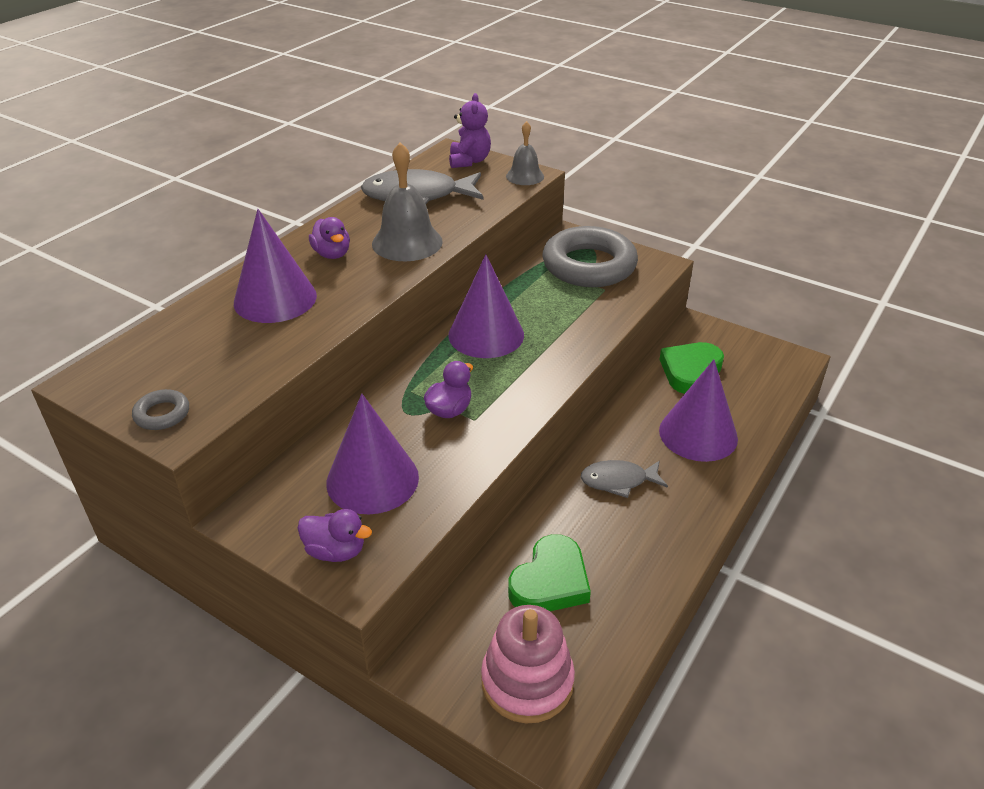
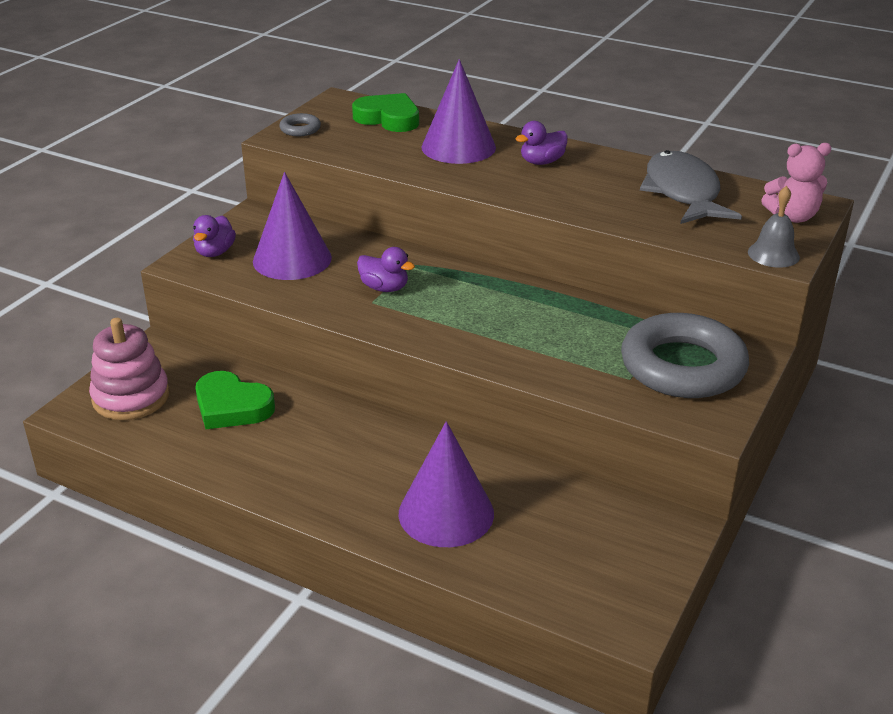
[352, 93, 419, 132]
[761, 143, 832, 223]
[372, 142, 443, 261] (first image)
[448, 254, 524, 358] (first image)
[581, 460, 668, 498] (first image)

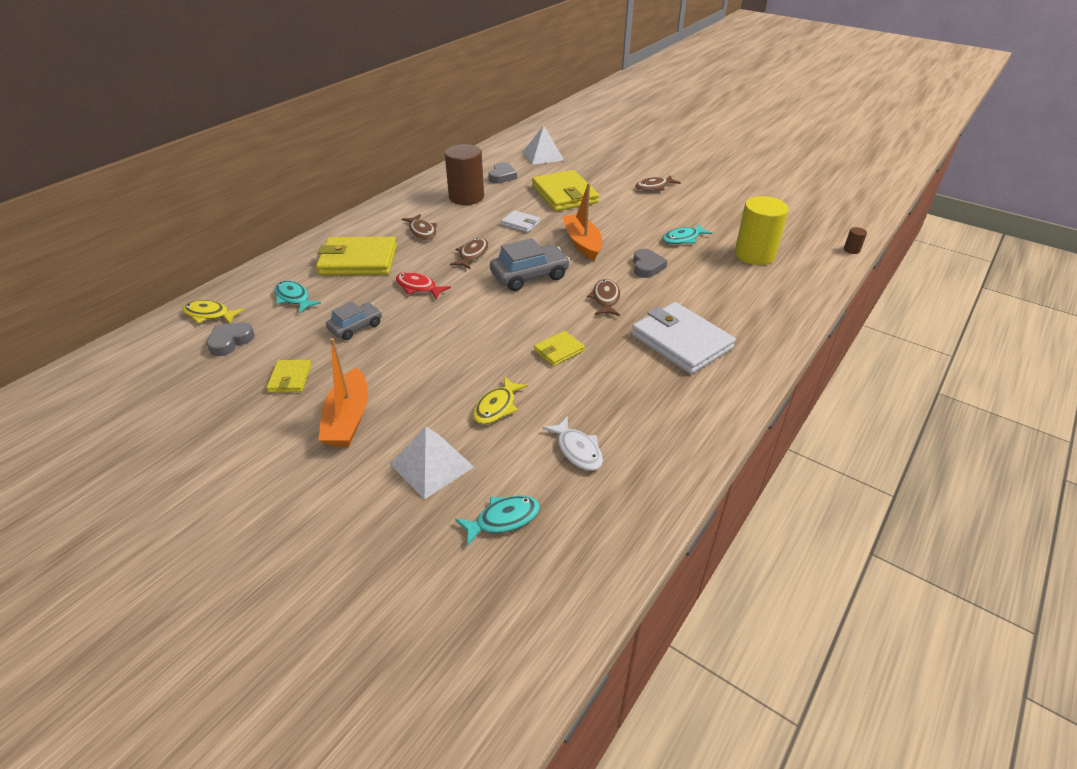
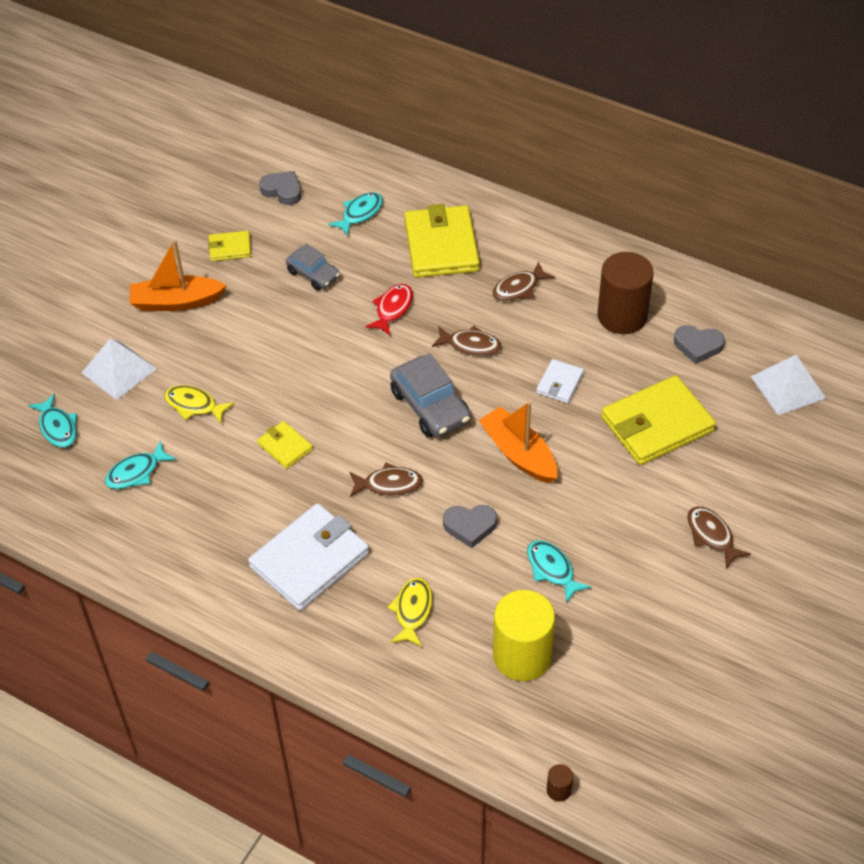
[105, 441, 176, 489]
[387, 578, 433, 647]
[479, 401, 557, 483]

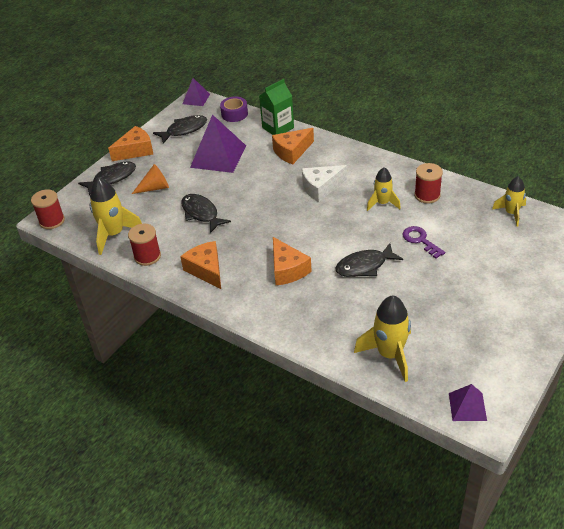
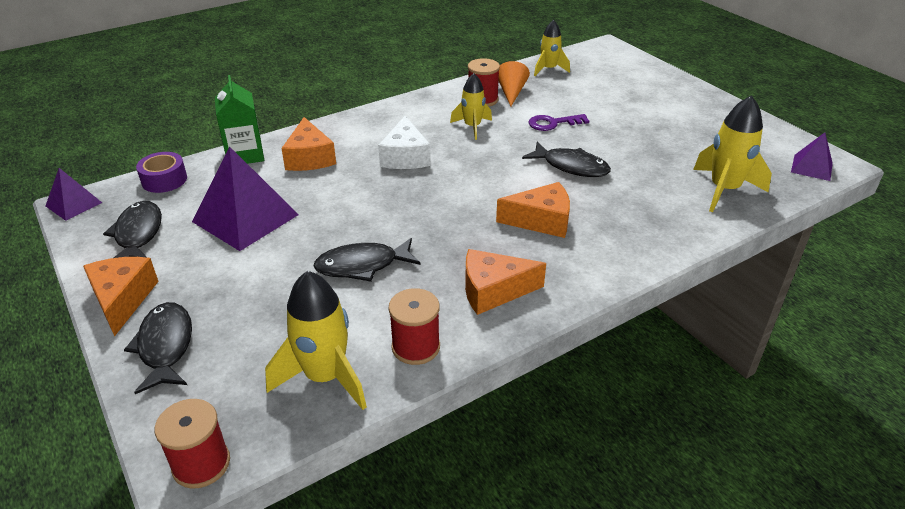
[498, 61, 530, 106]
[522, 142, 611, 177]

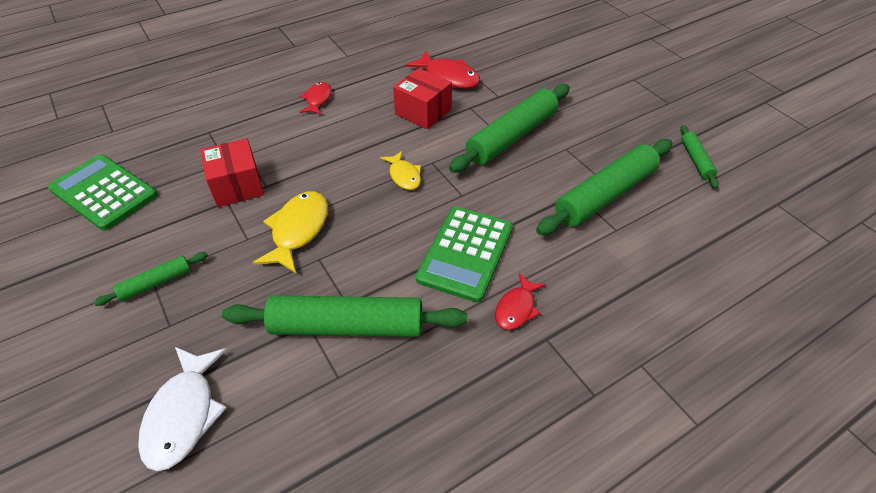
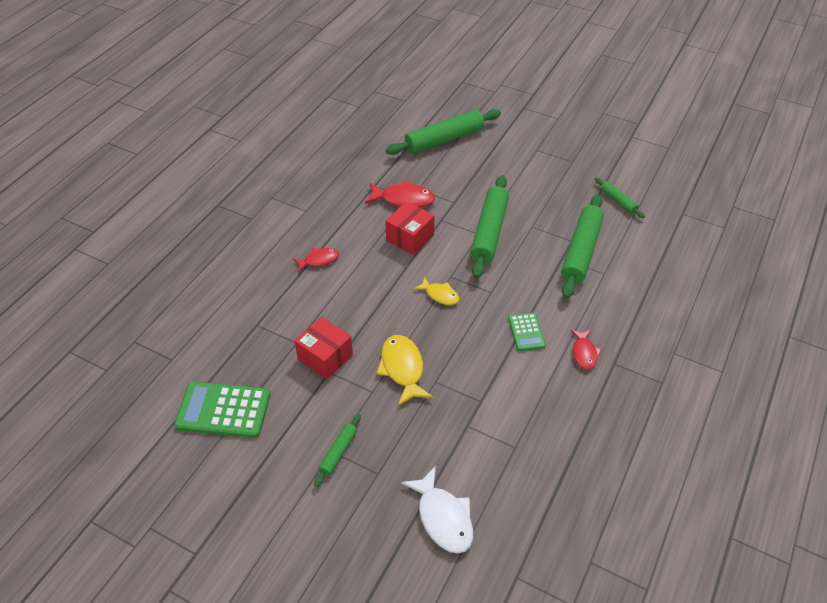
[293, 248, 339, 272]
[385, 201, 435, 255]
[386, 109, 501, 155]
[508, 313, 546, 351]

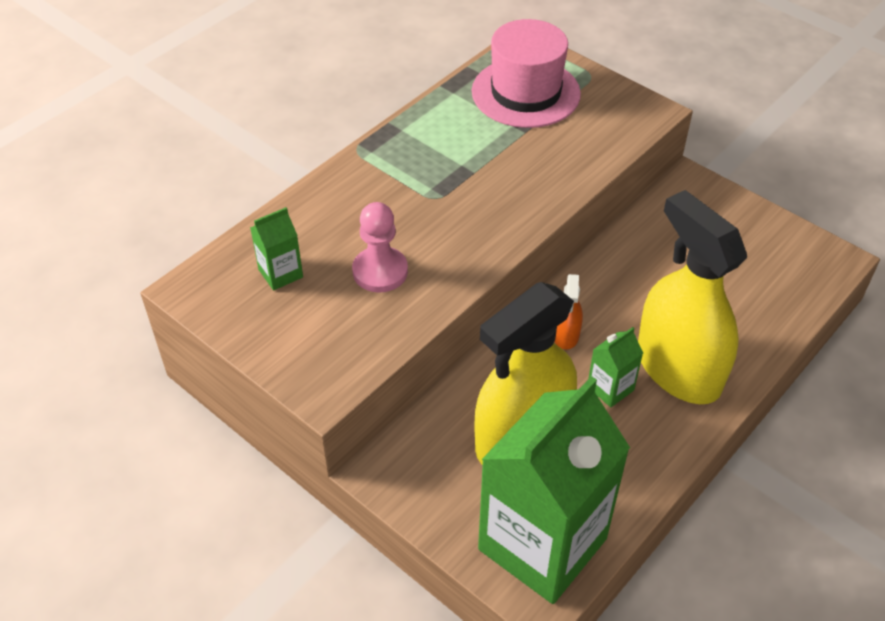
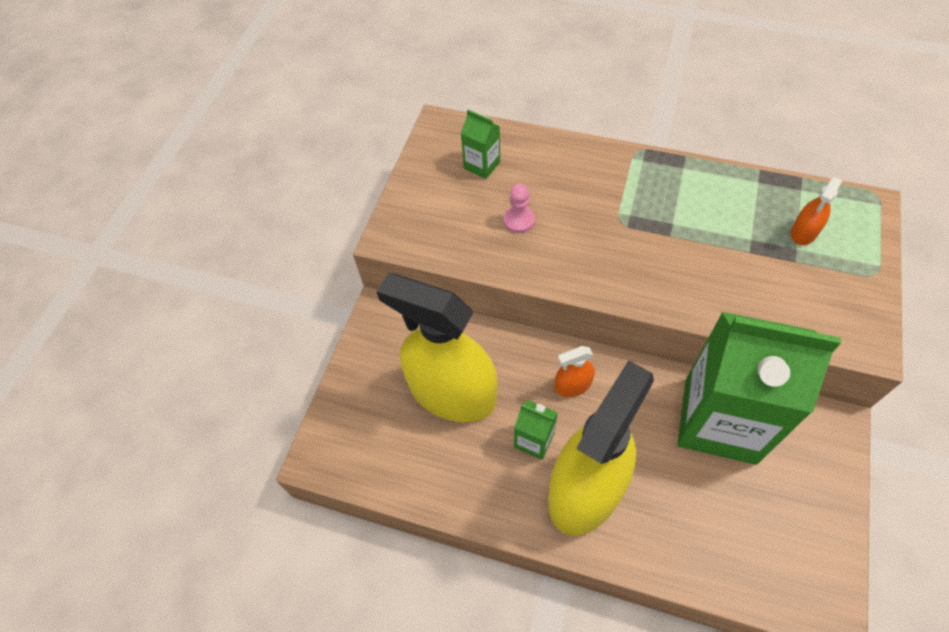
[504, 184, 535, 233]
[678, 312, 841, 465]
[791, 177, 843, 245]

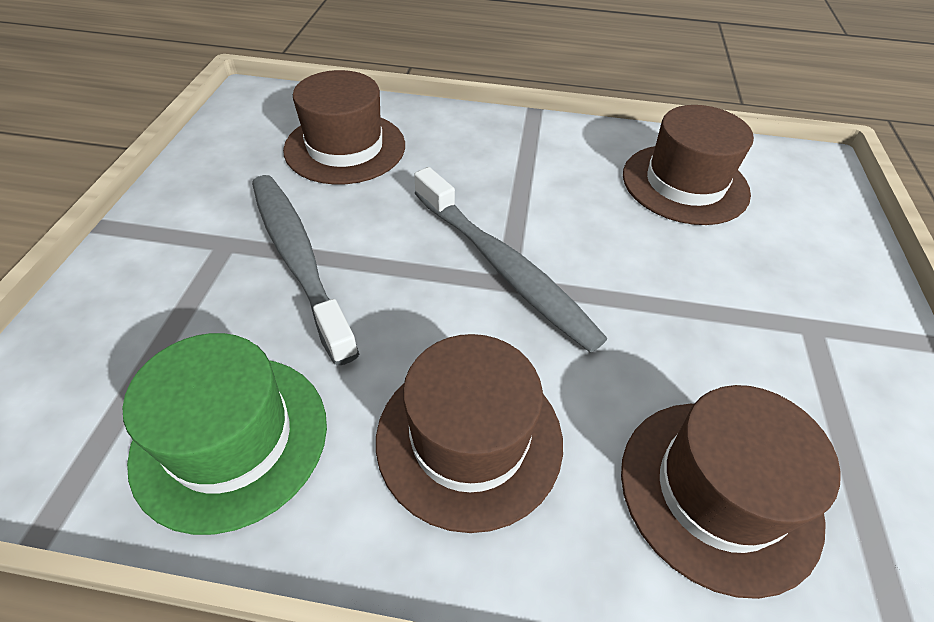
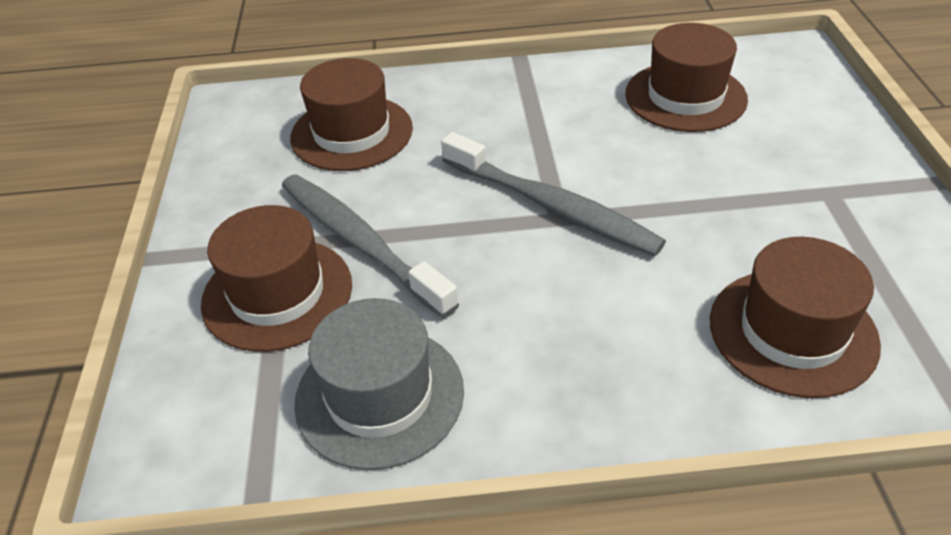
[201, 205, 352, 352]
[294, 298, 464, 470]

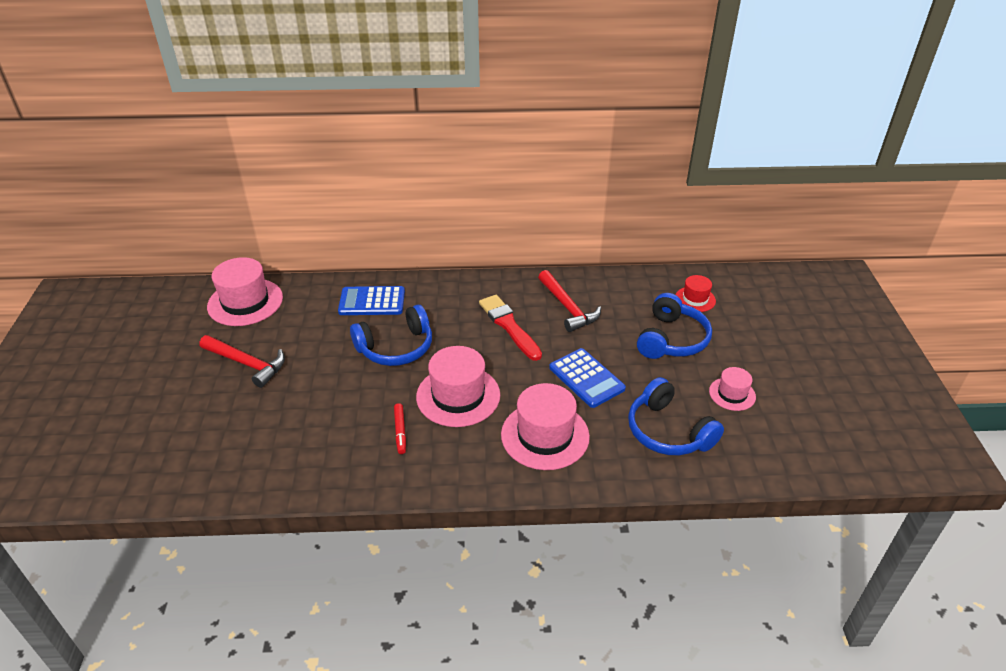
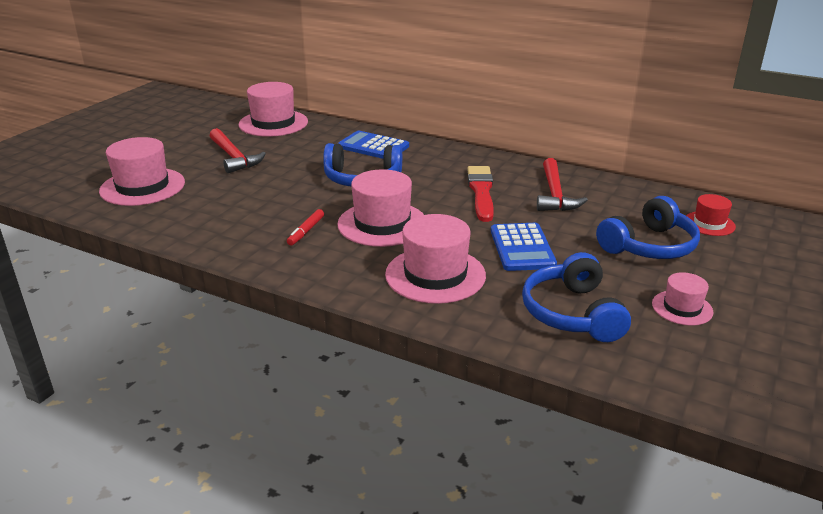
[99, 137, 185, 206]

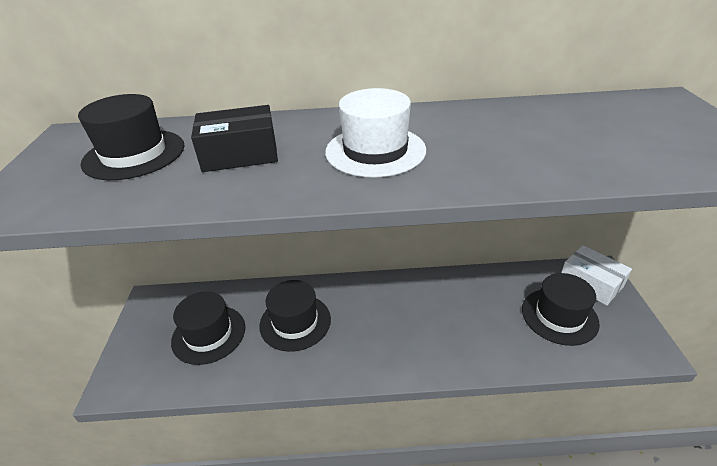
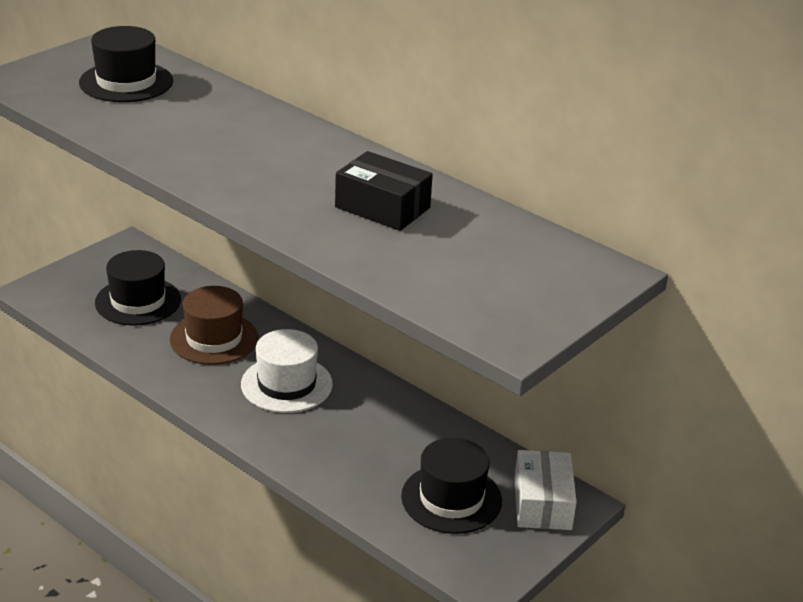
[170, 286, 258, 365]
[241, 329, 333, 413]
[335, 151, 433, 231]

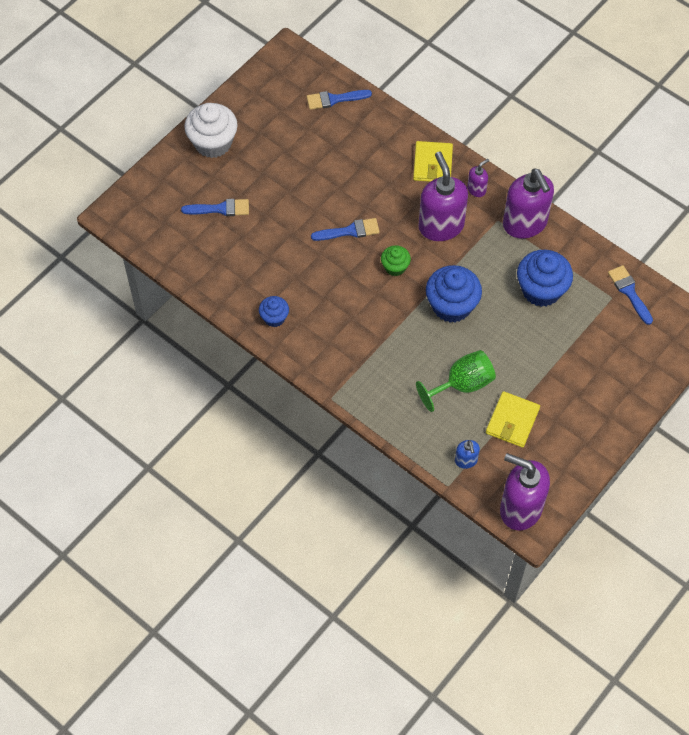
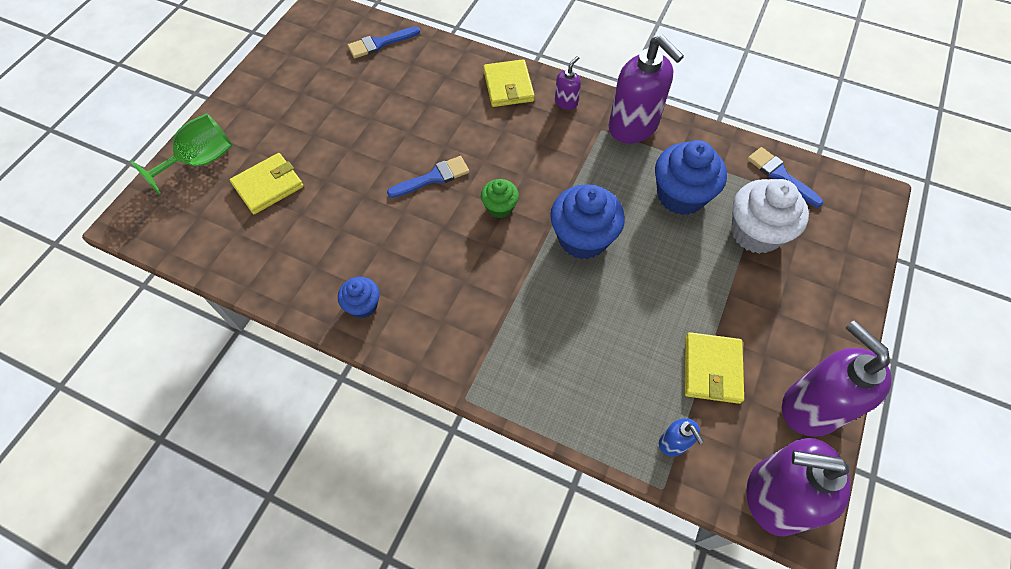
[130, 113, 232, 195]
[230, 153, 303, 214]
[732, 179, 809, 254]
[782, 320, 892, 437]

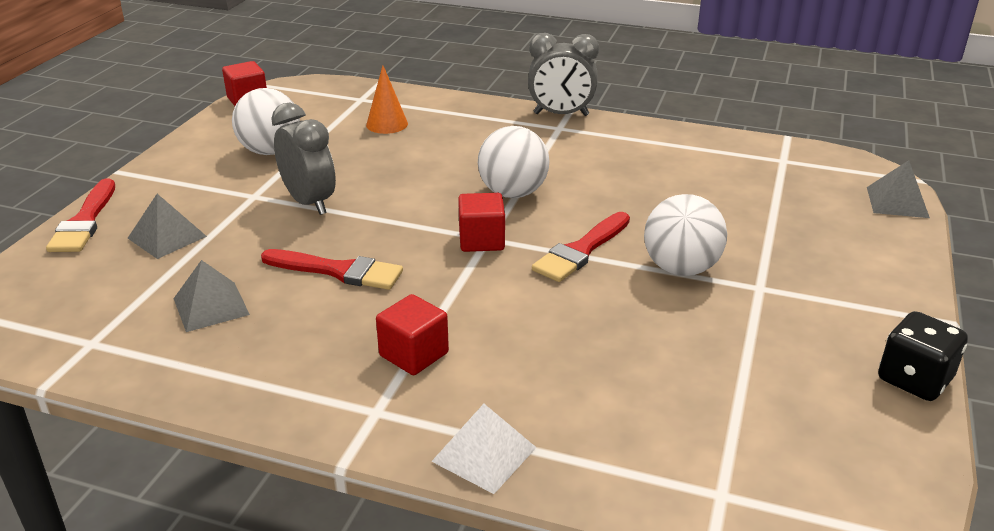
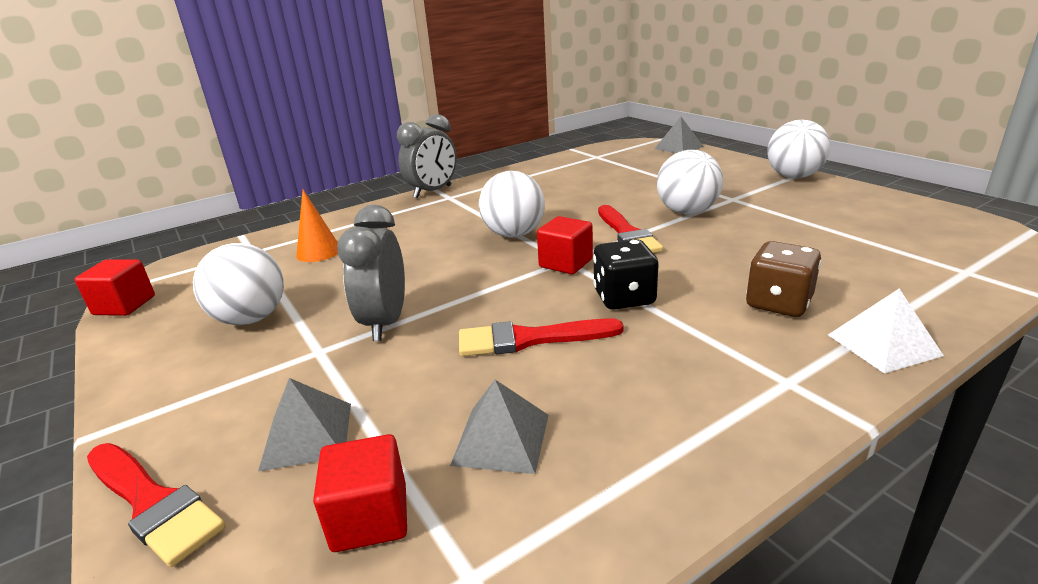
[313, 434, 407, 552]
[337, 205, 405, 341]
[459, 318, 624, 356]
[593, 239, 659, 310]
[746, 241, 821, 317]
[767, 120, 831, 178]

